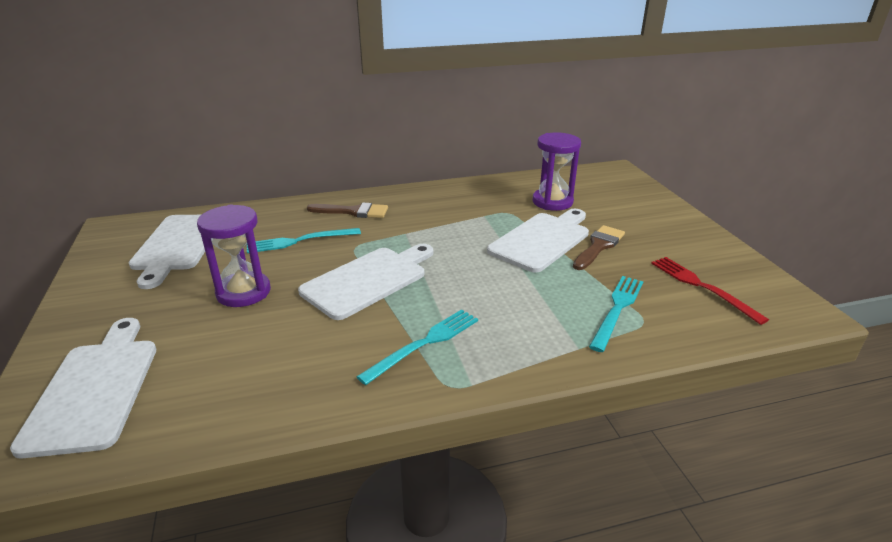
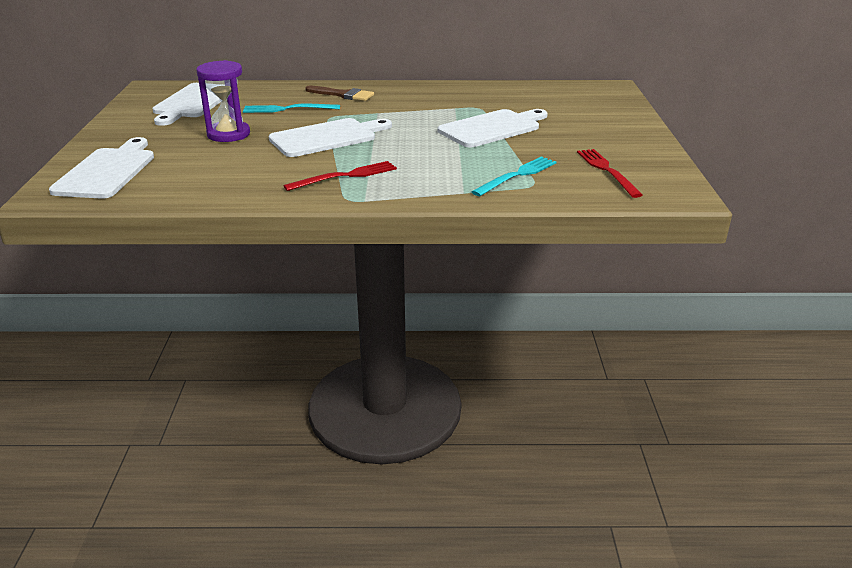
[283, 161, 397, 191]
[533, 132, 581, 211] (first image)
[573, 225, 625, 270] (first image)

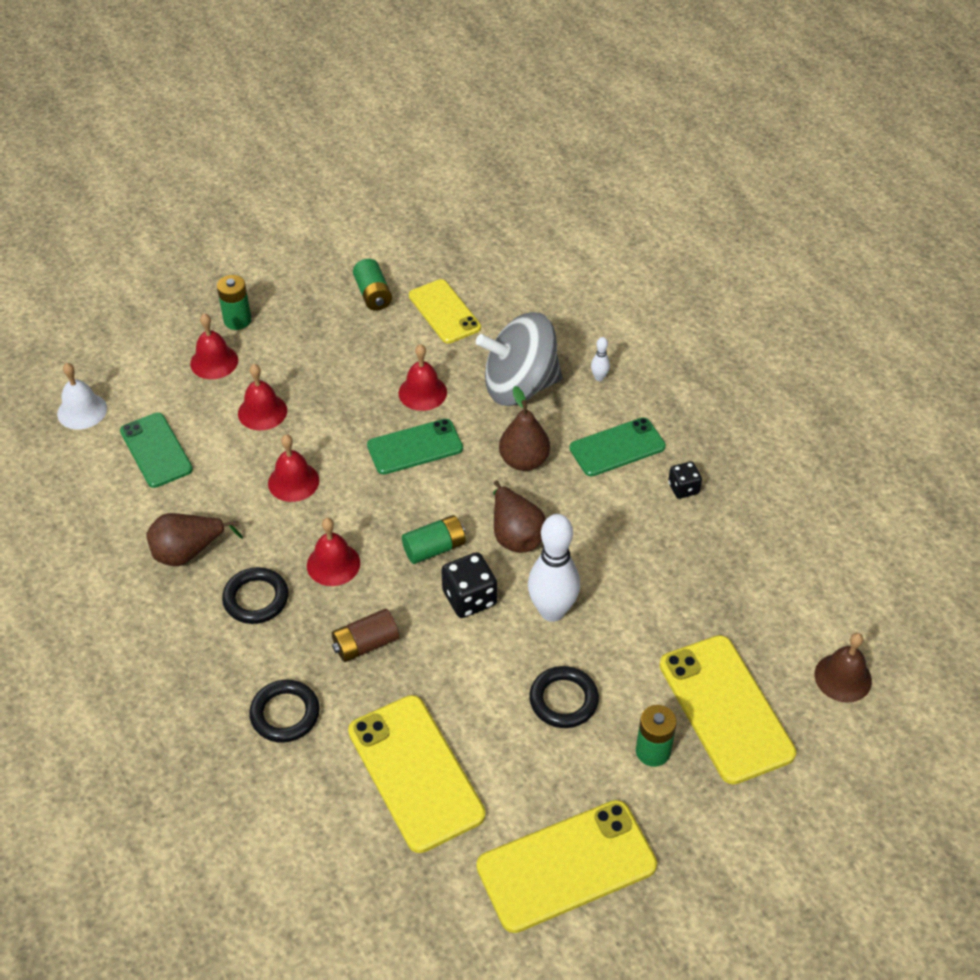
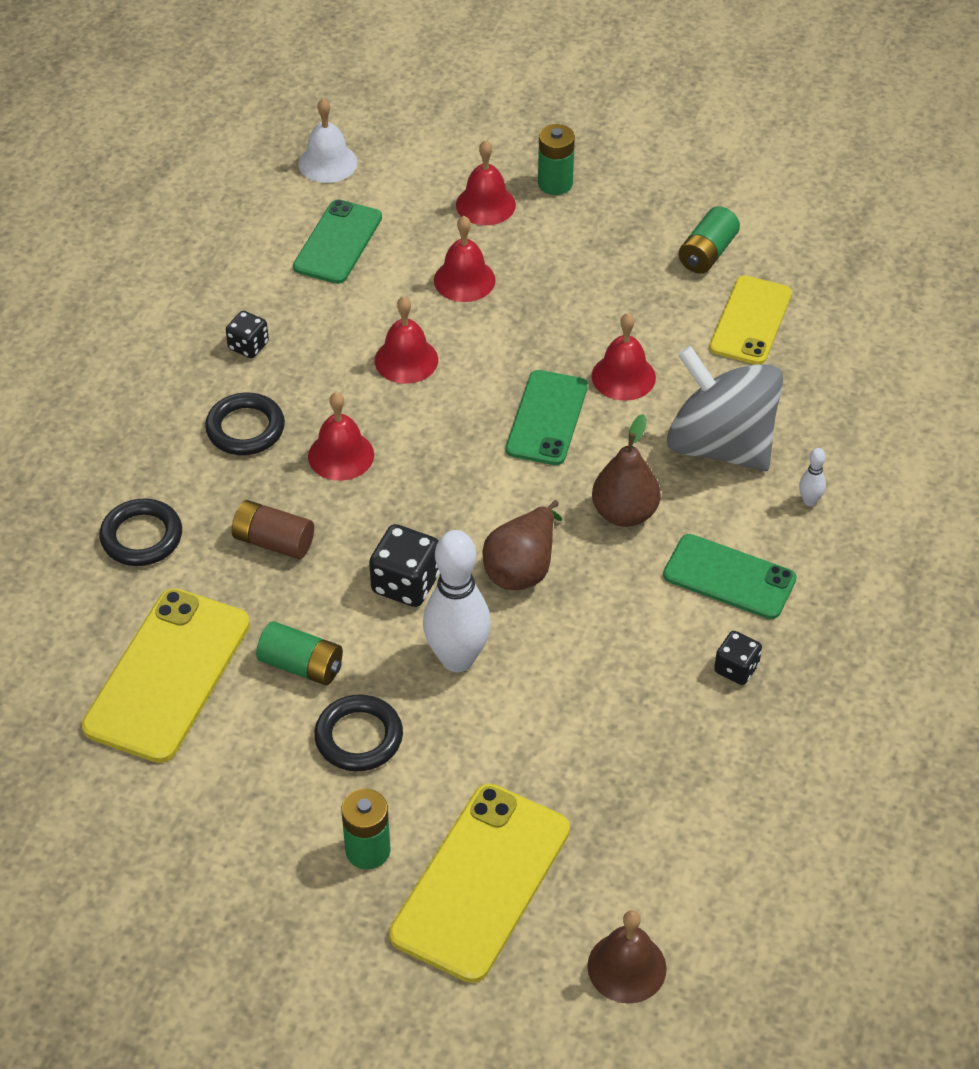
[226, 311, 269, 358]
[256, 621, 343, 686]
[506, 370, 588, 465]
[476, 800, 657, 933] (first image)

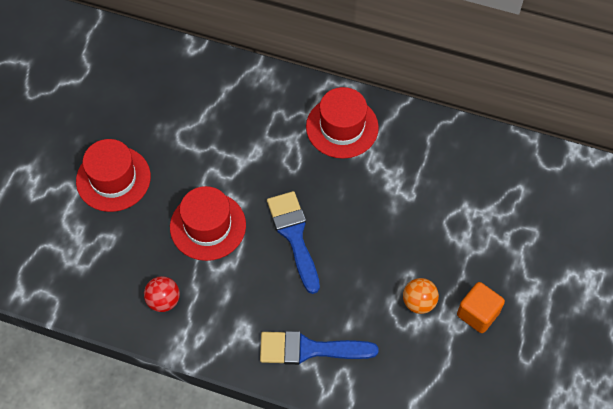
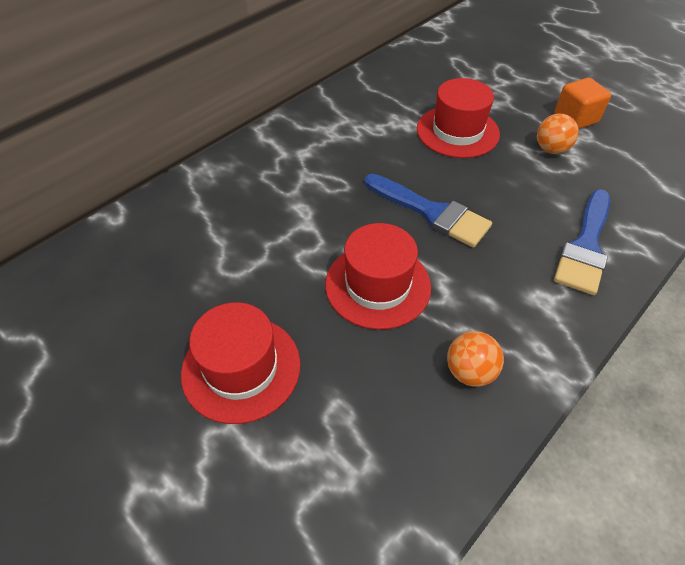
[365, 174, 492, 248]
[417, 78, 500, 158]
[447, 331, 504, 386]

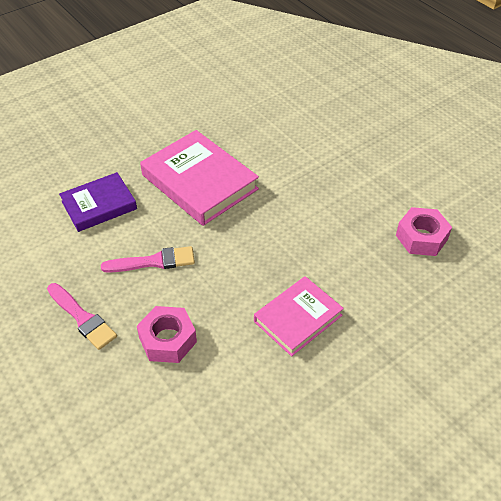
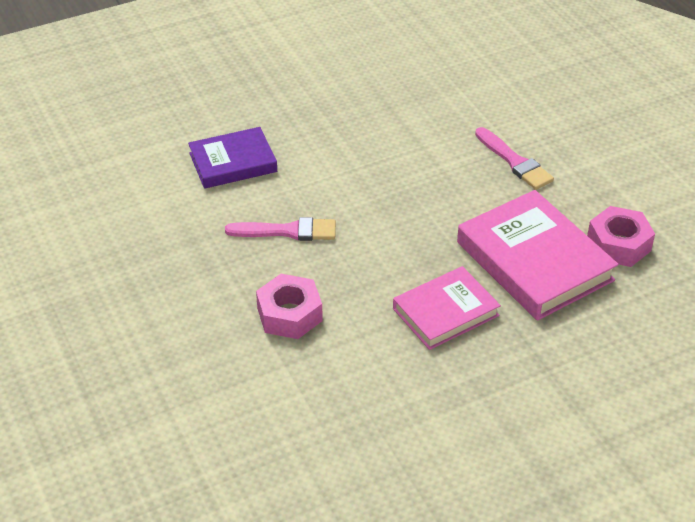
[457, 190, 618, 321]
[475, 127, 554, 190]

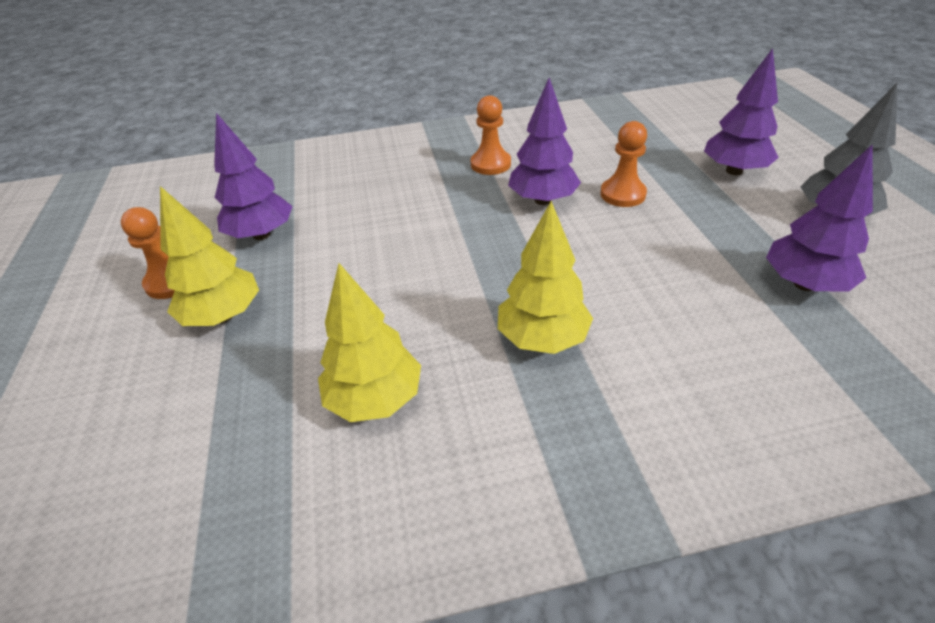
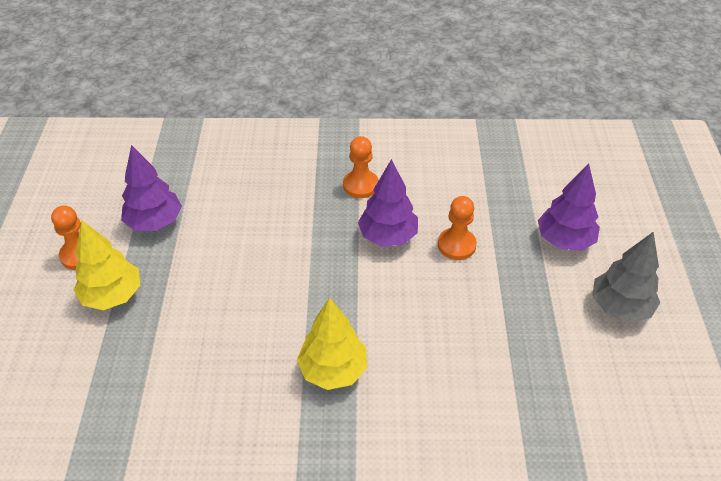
[318, 263, 421, 422] (first image)
[766, 145, 873, 292] (first image)

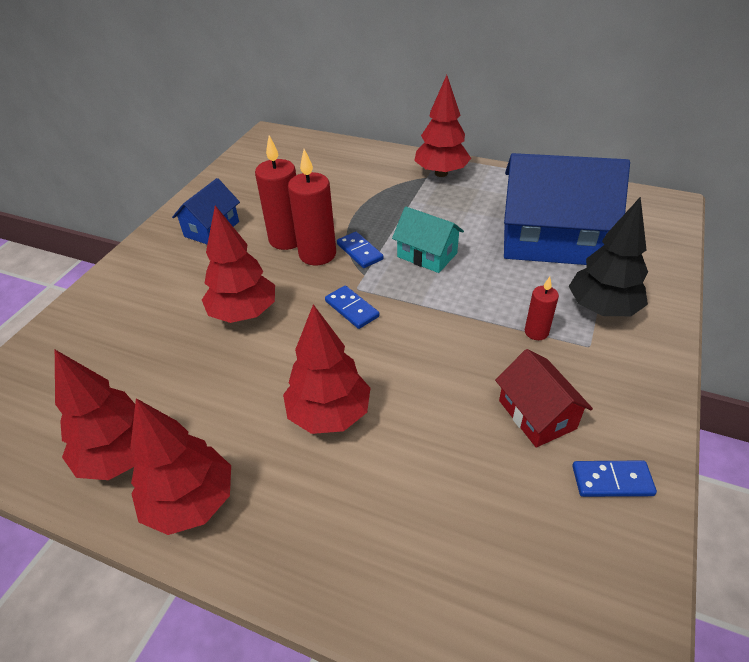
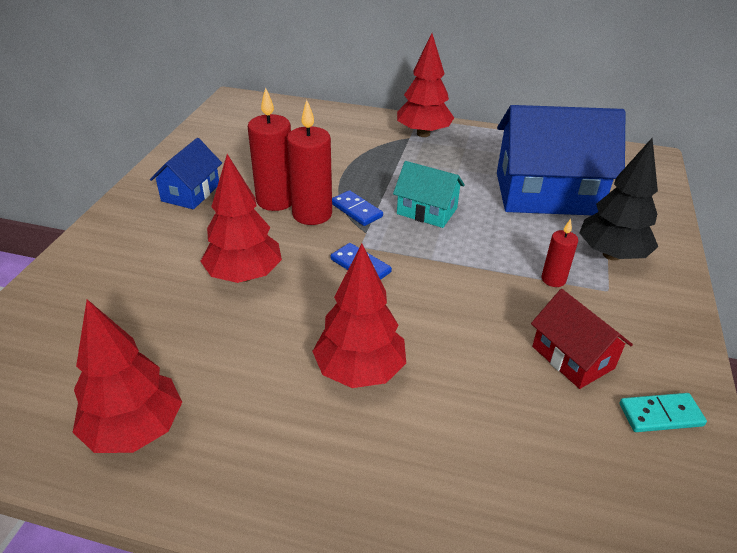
[619, 393, 707, 432]
[130, 398, 231, 535] (first image)

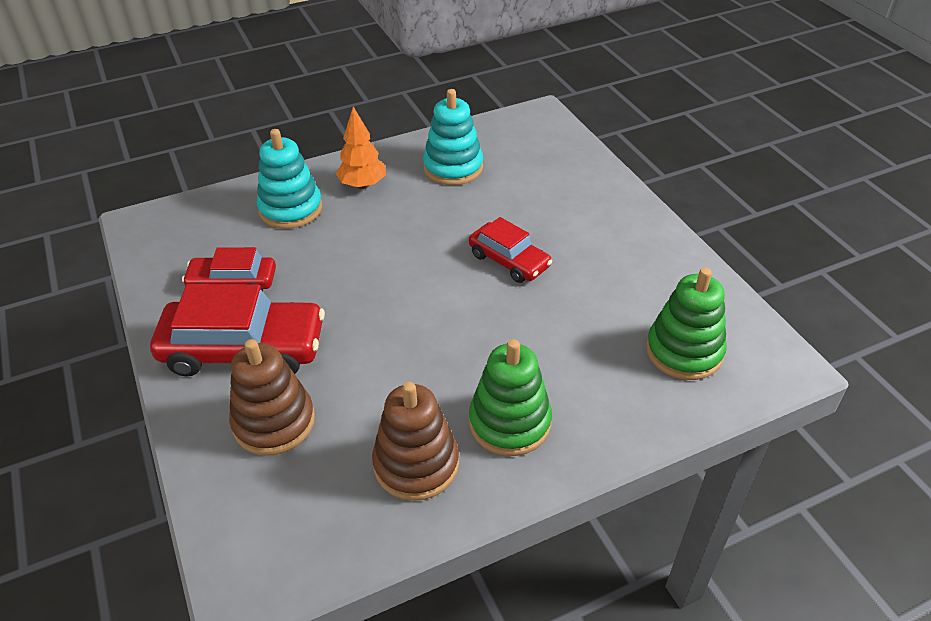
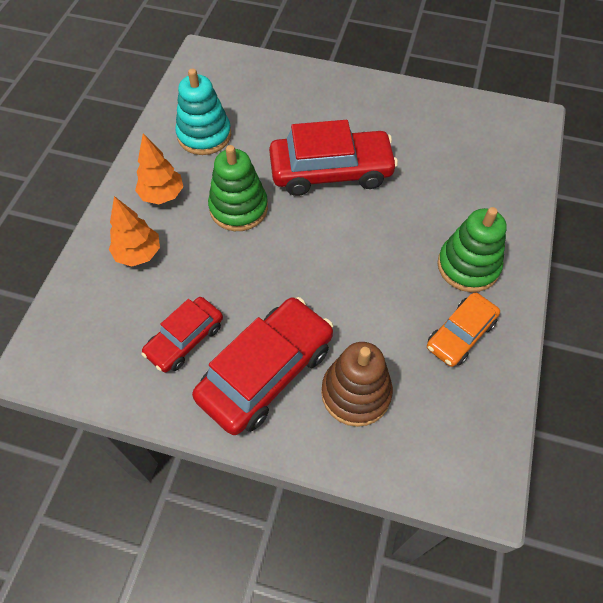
[109, 196, 160, 266]
[208, 145, 268, 231]
[269, 120, 398, 196]
[427, 292, 500, 367]

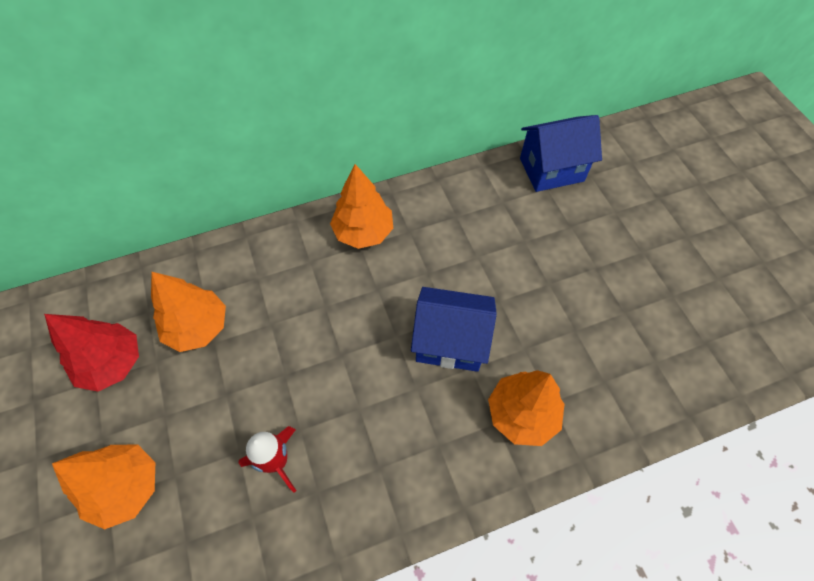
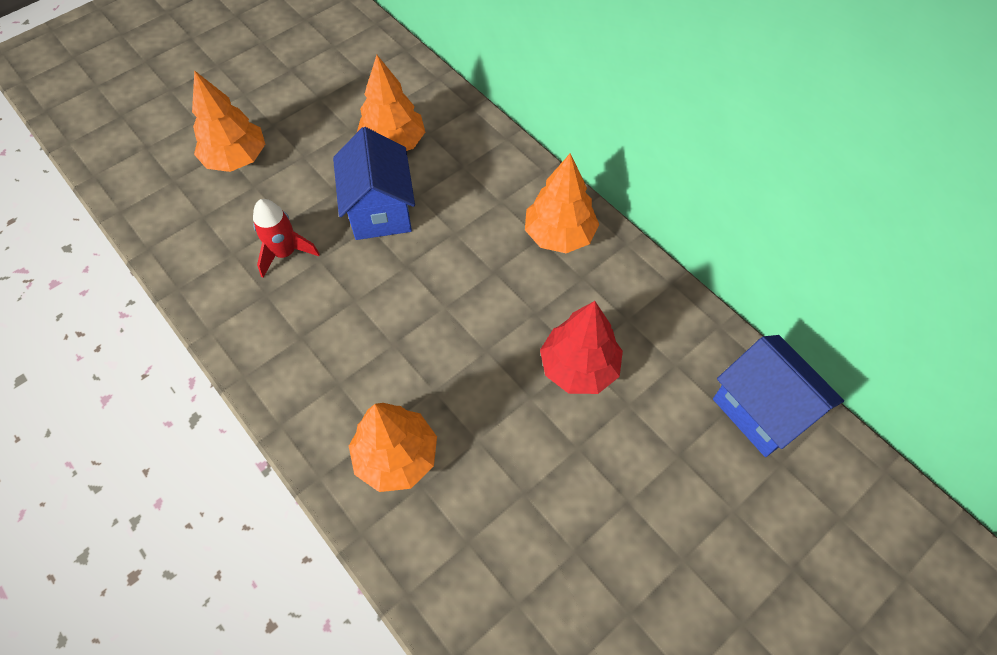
[333, 127, 415, 240]
[540, 301, 623, 394]

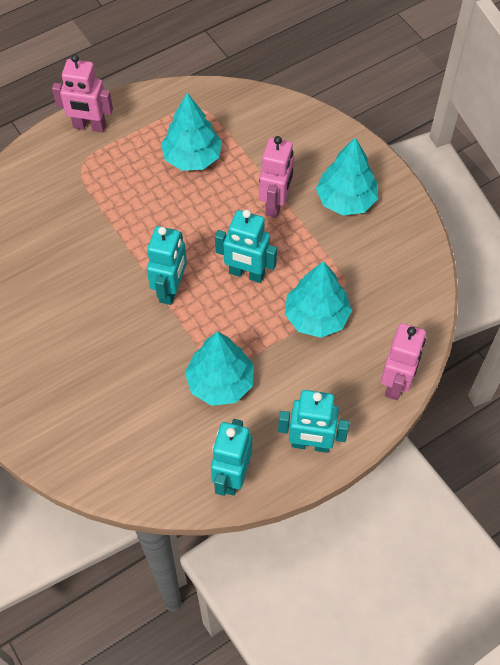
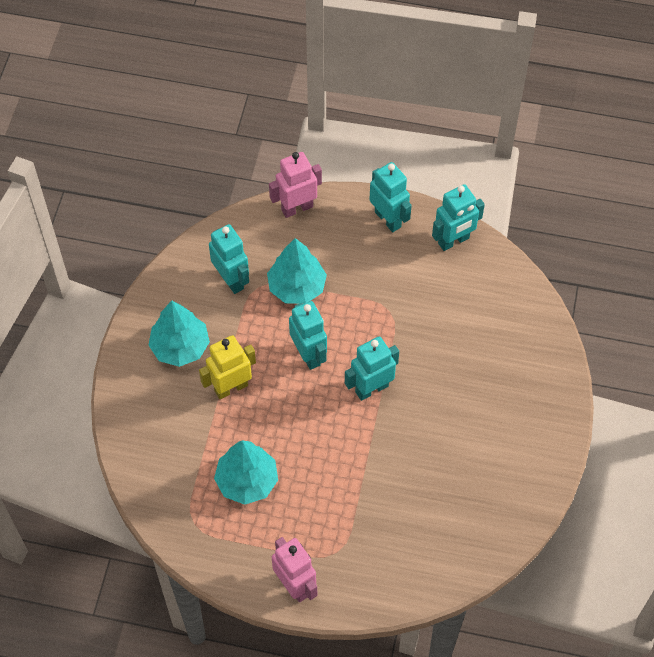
[199, 335, 256, 399]
[209, 224, 249, 294]
[185, 331, 254, 406] (first image)

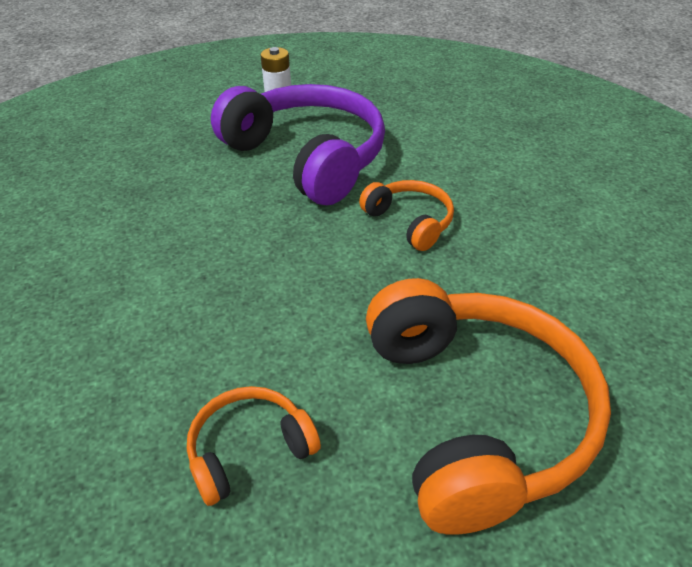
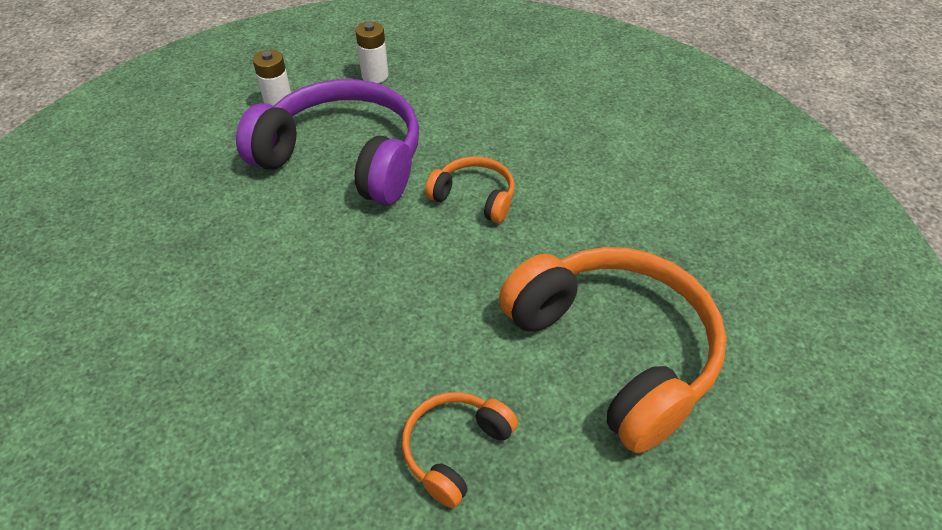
[355, 22, 389, 83]

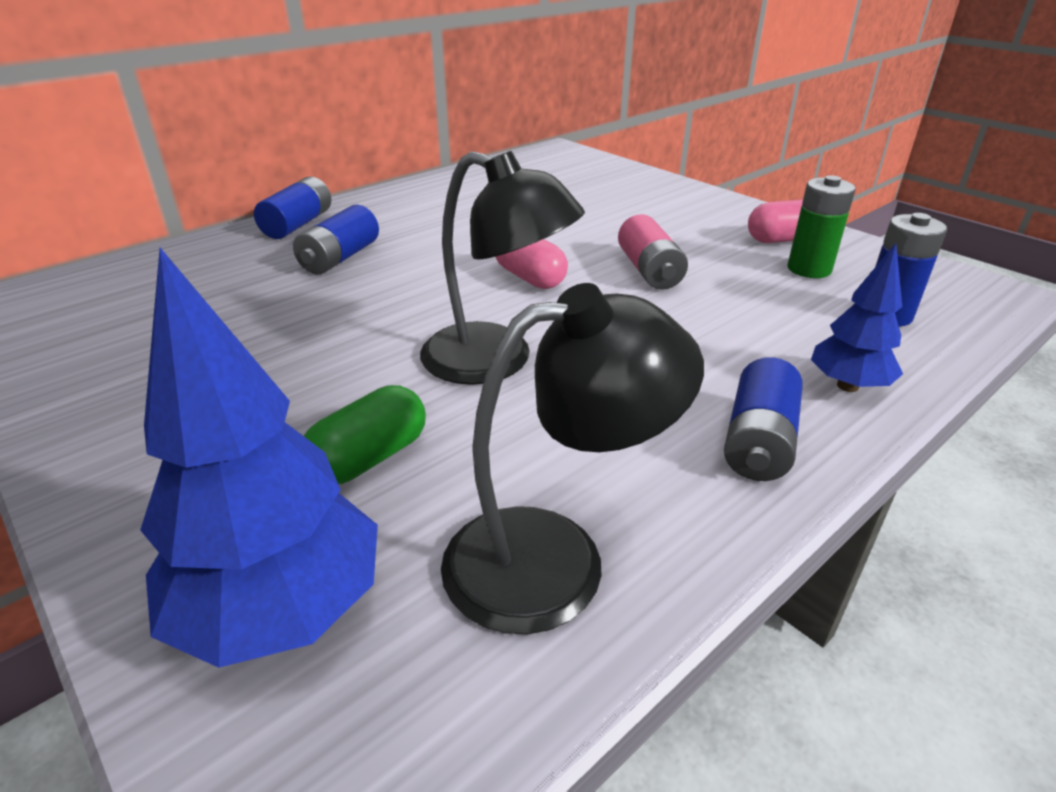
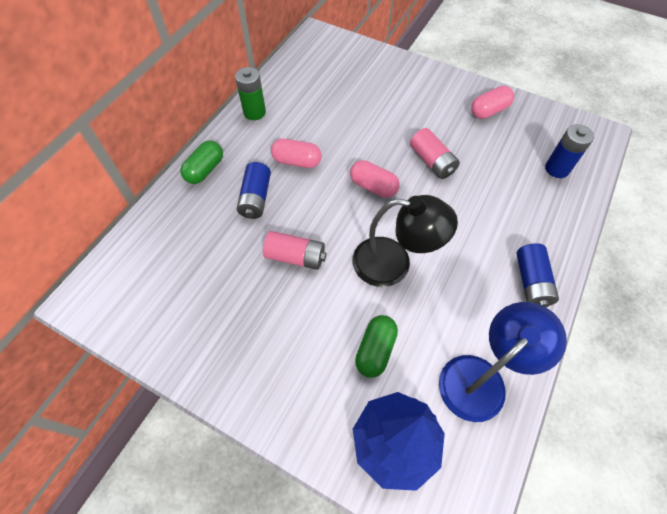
[180, 140, 223, 184]
[235, 67, 266, 120]
[263, 231, 326, 270]
[271, 139, 322, 168]
[439, 302, 567, 422]
[811, 243, 903, 392] (first image)

